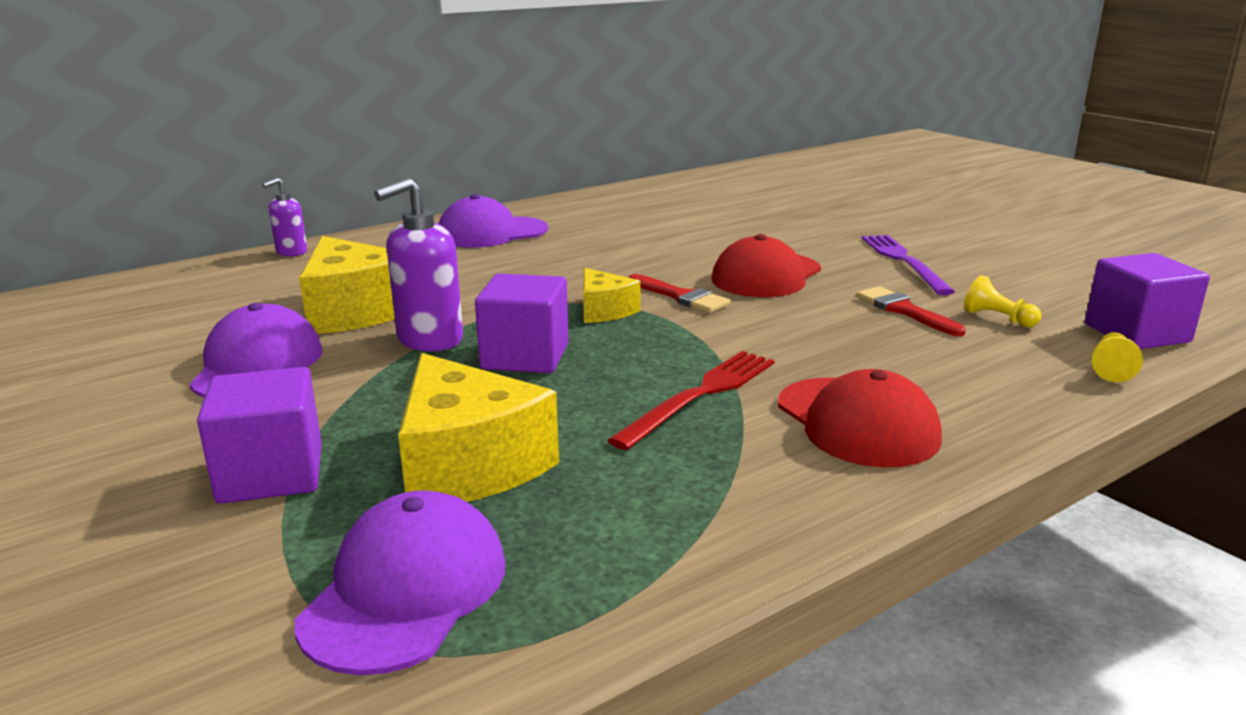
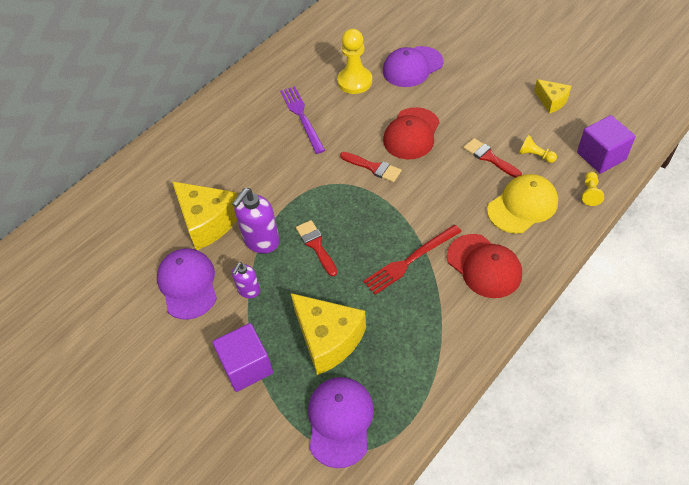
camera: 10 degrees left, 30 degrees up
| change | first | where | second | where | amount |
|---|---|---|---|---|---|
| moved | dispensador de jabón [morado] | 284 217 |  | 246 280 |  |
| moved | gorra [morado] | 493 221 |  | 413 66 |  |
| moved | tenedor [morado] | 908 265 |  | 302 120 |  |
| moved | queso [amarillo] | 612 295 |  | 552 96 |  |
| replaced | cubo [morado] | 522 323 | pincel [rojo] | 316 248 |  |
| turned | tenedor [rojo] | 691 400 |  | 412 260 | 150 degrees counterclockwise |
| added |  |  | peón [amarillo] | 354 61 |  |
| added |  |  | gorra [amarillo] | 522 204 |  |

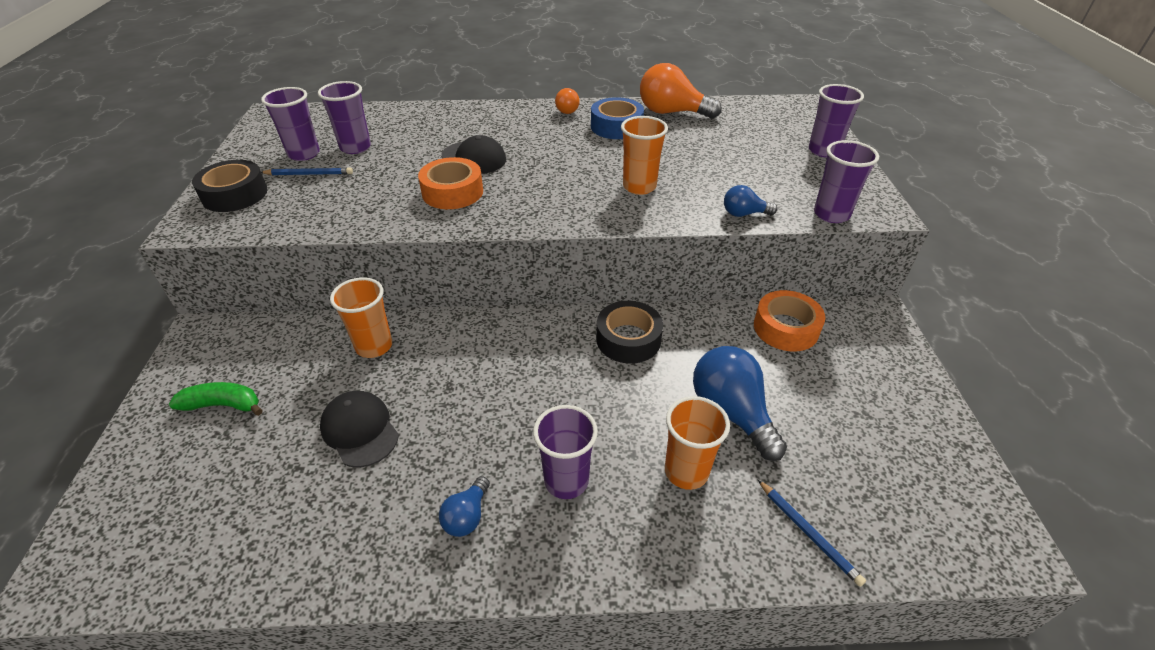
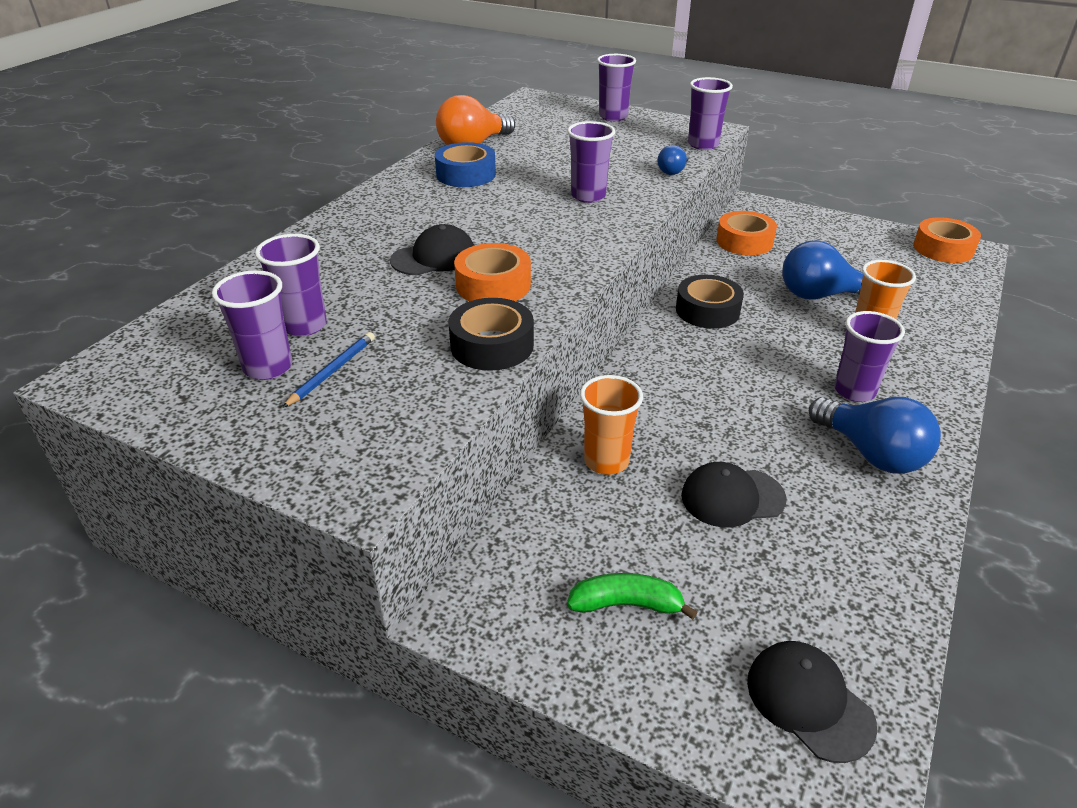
camera: 60 degrees left, 5 degrees down
| change | first | where | second | where | amount |
|---|---|---|---|---|---|
| removed | bombilla [naranja] | 567 101 |  |  |  |
| recoloured | vaso [naranja] | 644 155 | vaso [morado] | 591 162 |  |
| moved | cinta adhesiva [negro] | 230 186 |  | 491 334 |  |
| turned | plátano [verde] | 216 399 |  | 632 596 | 60 degrees clockwise |
| resized | bombilla [azul] | 464 506 |  | 875 435 | x1.92 |
| removed | lápiz [azul] | 812 533 |  |  |  |
| added |  |  | cinta adhesiva [naranja] | 947 240 |  |
| added |  |  | gorra [negro] | 812 702 |  |

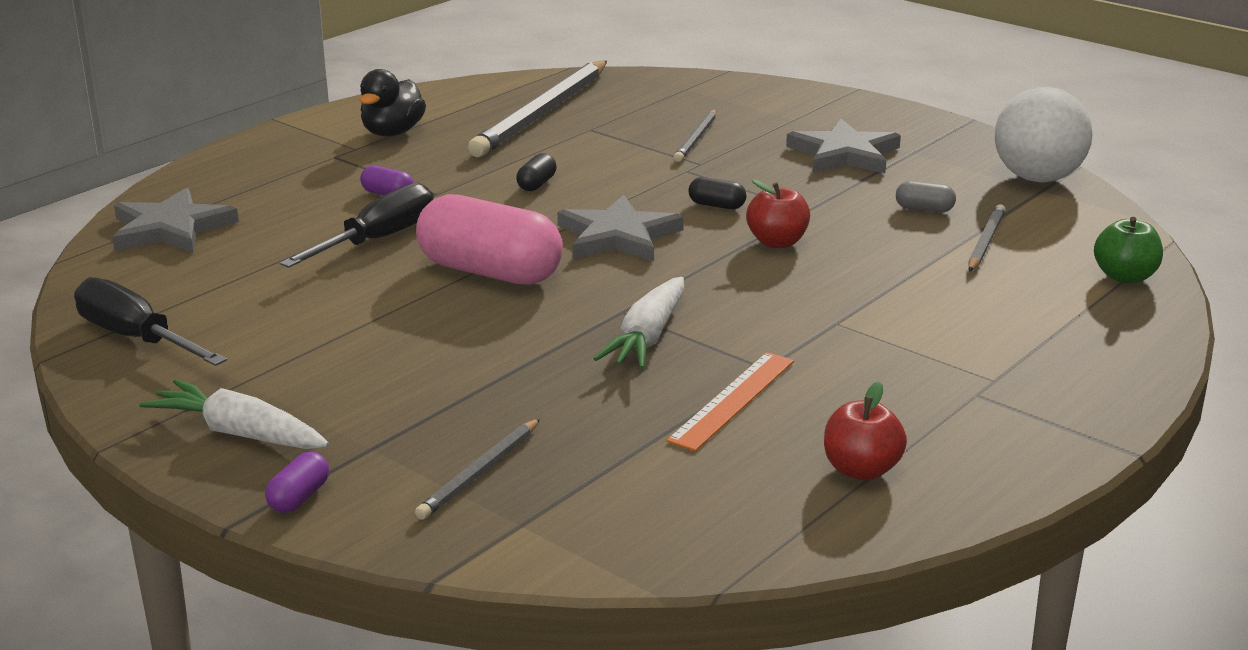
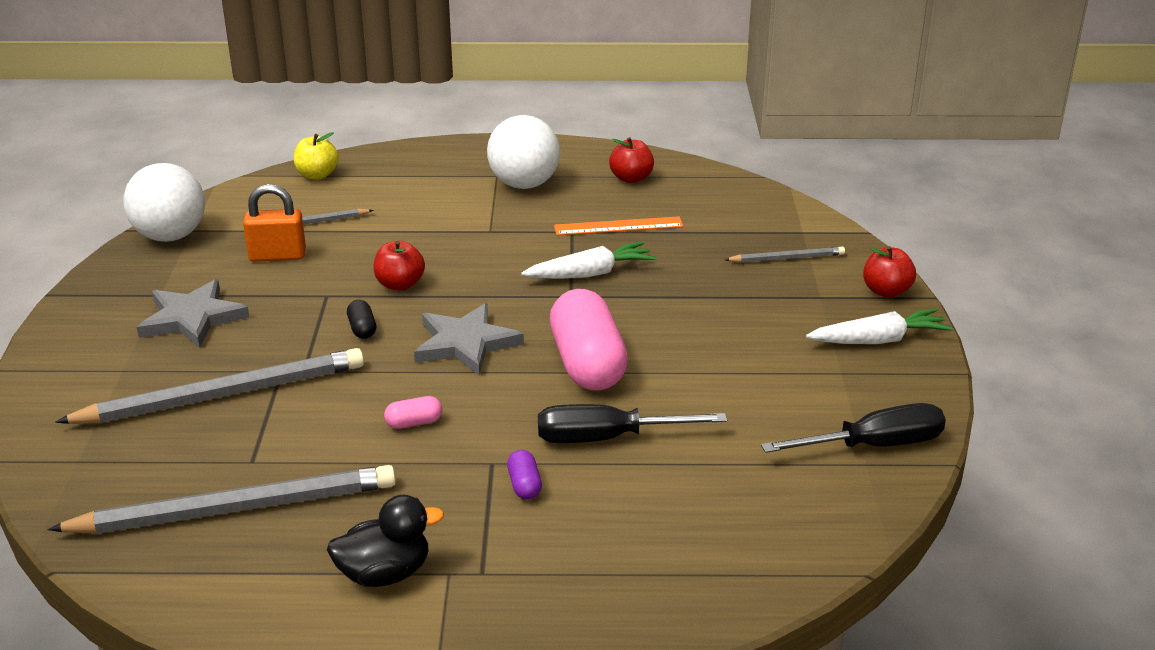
camera: 130 degrees left, 5 degrees up
| change | first | where | second | where | amount |
|---|---|---|---|---|---|
| resized | lápiz [gris] | 695 136 |  | 209 386 | x2.08 |
| recoloured | cápsula [negro] | 536 172 | cápsula [rosa] | 413 412 |  |
| replaced | cápsula [gris] | 926 196 | candado [naranja] | 274 223 |  |
| removed | estrella [gris] | 175 220 |  |  |  |
| recoloured | manzana [verde] | 1128 250 | manzana [amarillo] | 316 156 |  |
| turned | destornillador [negro] | 150 321 |  | 853 428 | 105 degrees counterclockwise |
| turned | zanahoria [blanco] | 234 414 |  | 879 326 | 90 degrees counterclockwise |
| replaced | cápsula [morado] | 297 482 | manzana [rojo] | 889 272 |  |
| added |  |  | pelota [blanco] | 523 152 |  |

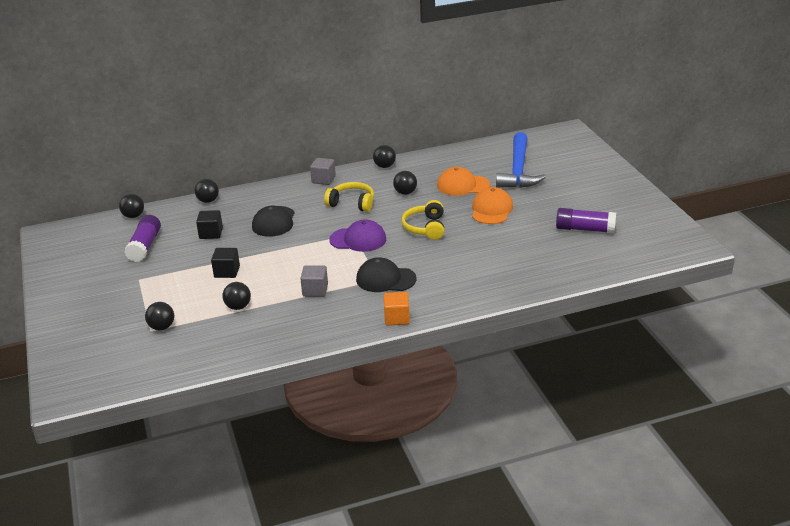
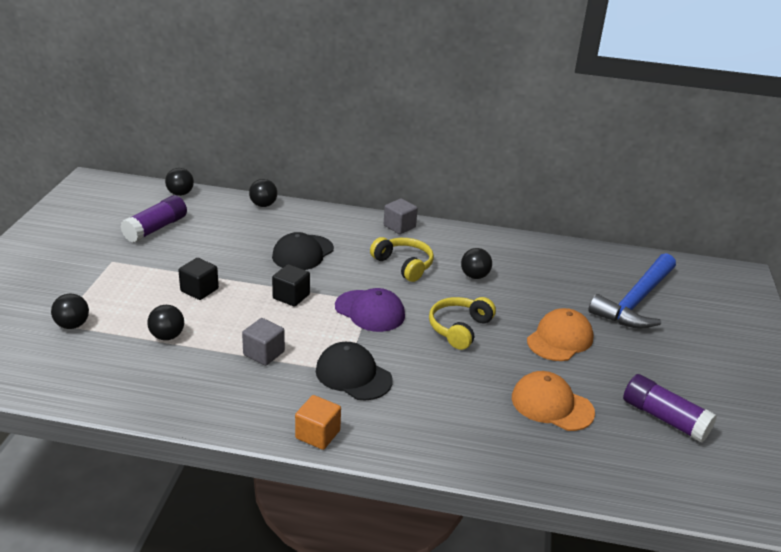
camera: 25 degrees right, 0 degrees up
| change | first | where | second | where | amount |
|---|---|---|---|---|---|
| removed | pelota [negro] | 384 156 |  |  |  |
| moved | gorra [naranja] | 463 181 |  | 553 401 |  |
| moved | cubo [negro] | 209 224 |  | 291 285 |  |

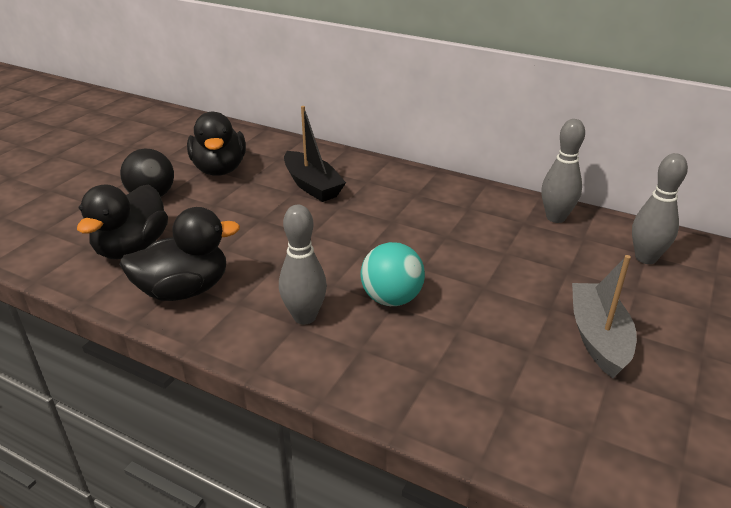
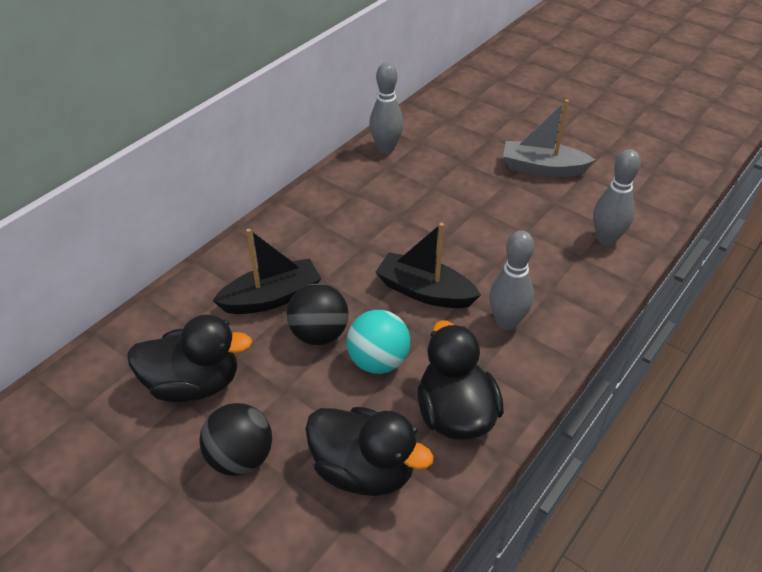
camera: 80 degrees left, 10 degrees up
| change | first | where | second | where | amount |
|---|---|---|---|---|---|
| moved | bolo [gris] | 660 208 |  | 617 197 |  |
| moved | pelota [turquesa] | 393 274 |  | 378 342 |  |
| added |  |  | barco [negro] | 428 265 |  |
| added |  |  | pelota [negro] | 318 314 |  |

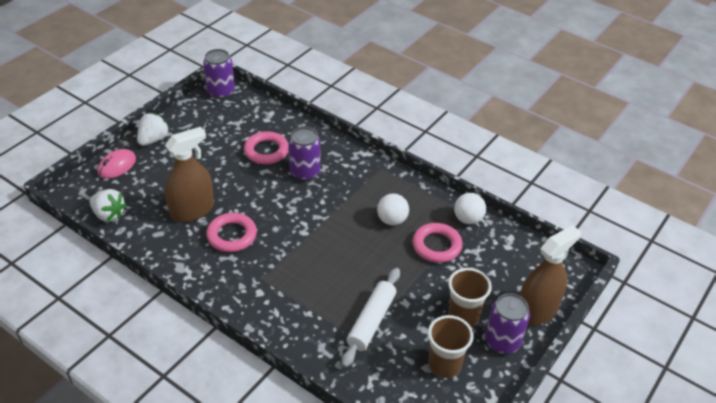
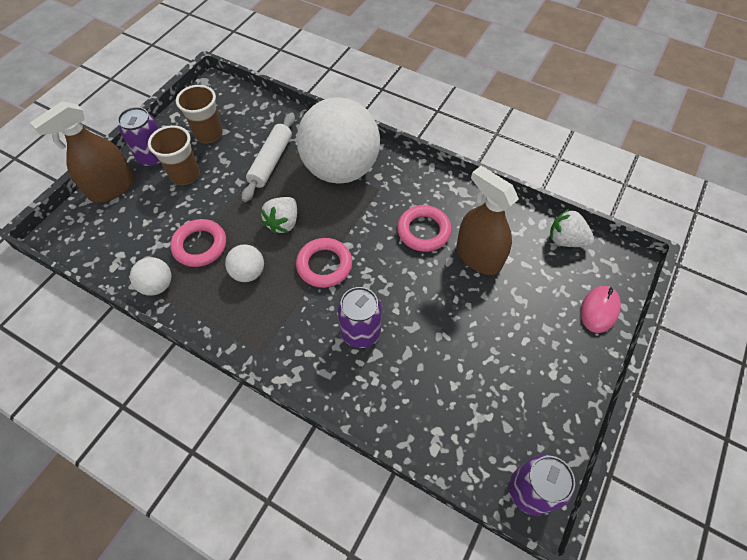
camera: 175 degrees right, 15 degrees up
| change | first | where | second | where | amount |
|---|---|---|---|---|---|
| moved | fresa [blanco] | 153 129 |  | 278 215 |  |
| turned | pulverizador [marrón] | 189 174 |  | 488 220 | 90 degrees clockwise |
| moved | anillo [rosa] | 266 147 |  | 324 263 |  |
| added |  |  | pelota [blanco] | 338 140 |  |

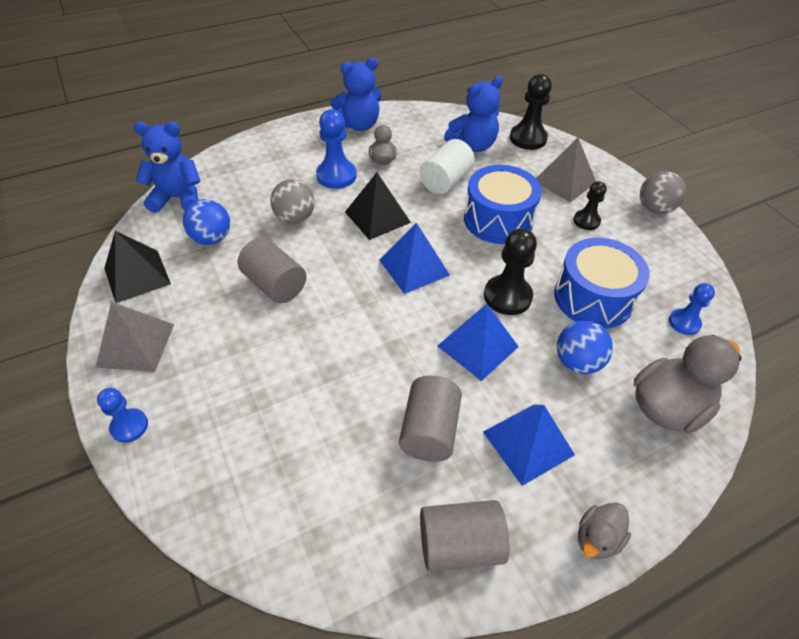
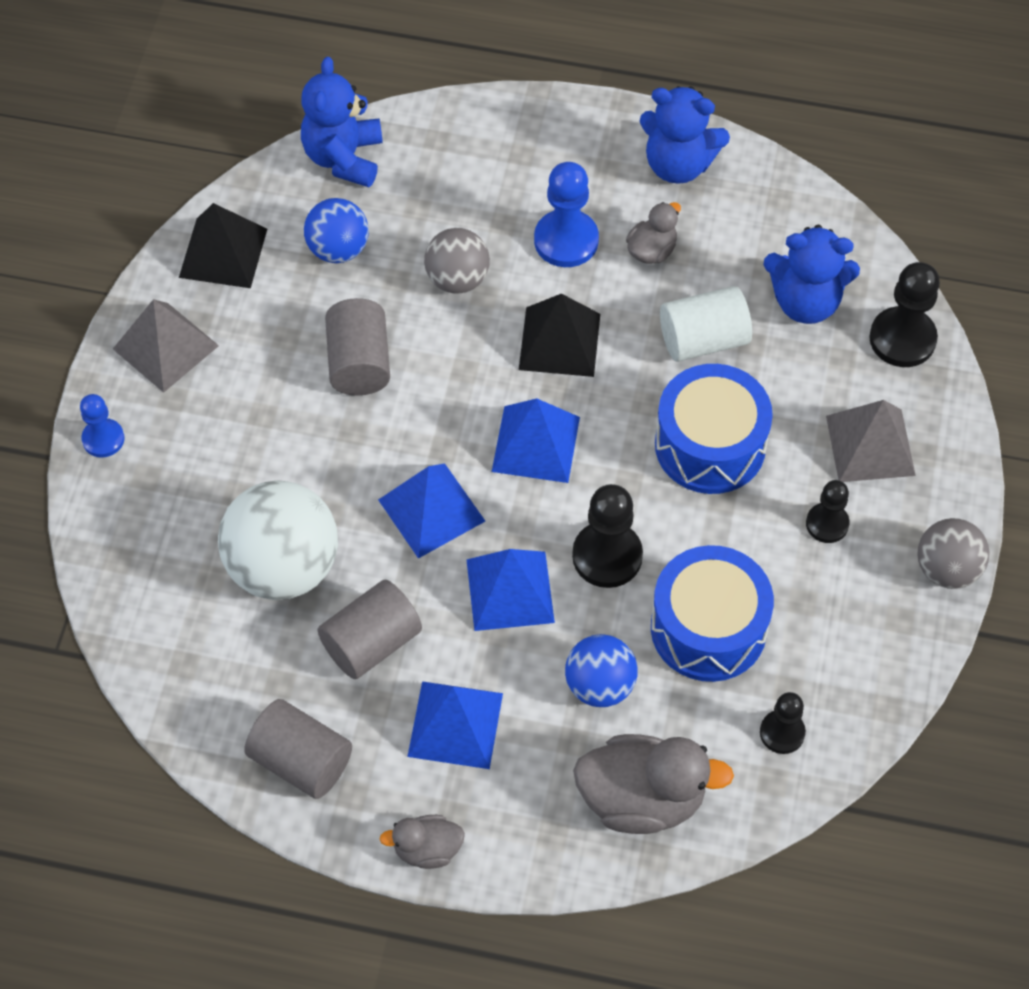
camera: 40 degrees right, 10 degrees up
| change | first | where | second | where | amount |
|---|---|---|---|---|---|
| turned | osito [azul] | 167 167 |  | 342 122 | 120 degrees counterclockwise |
| recoloured | peón [azul] | 692 309 | peón [negro] | 783 723 |  |
| added |  |  | pirámide [azul] | 431 511 |  |
| added |  |  | pelota [blanco] | 278 540 |  |

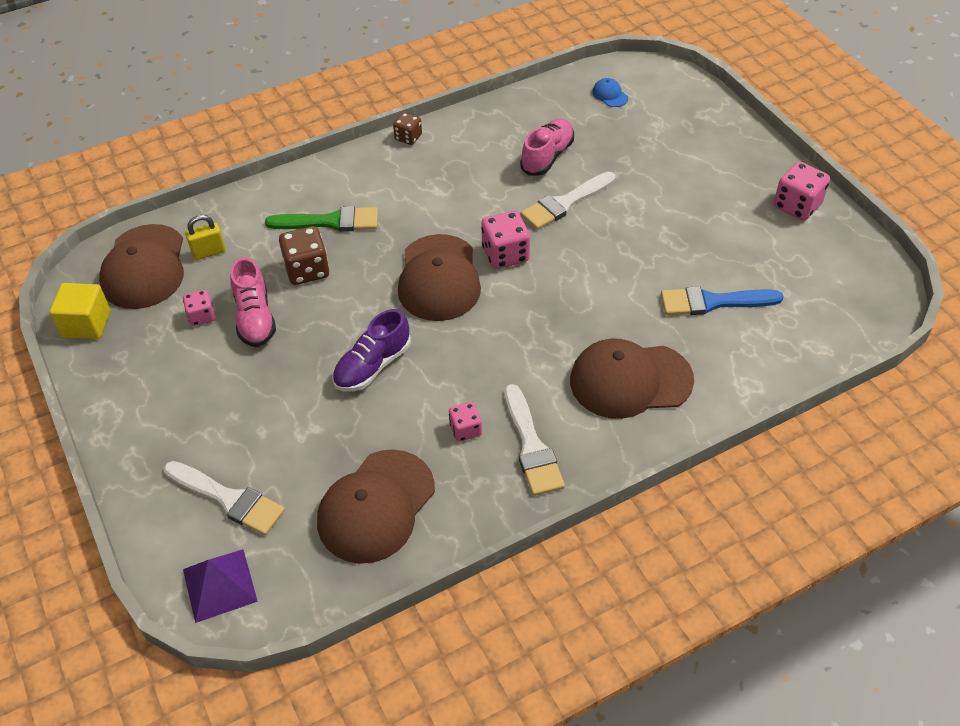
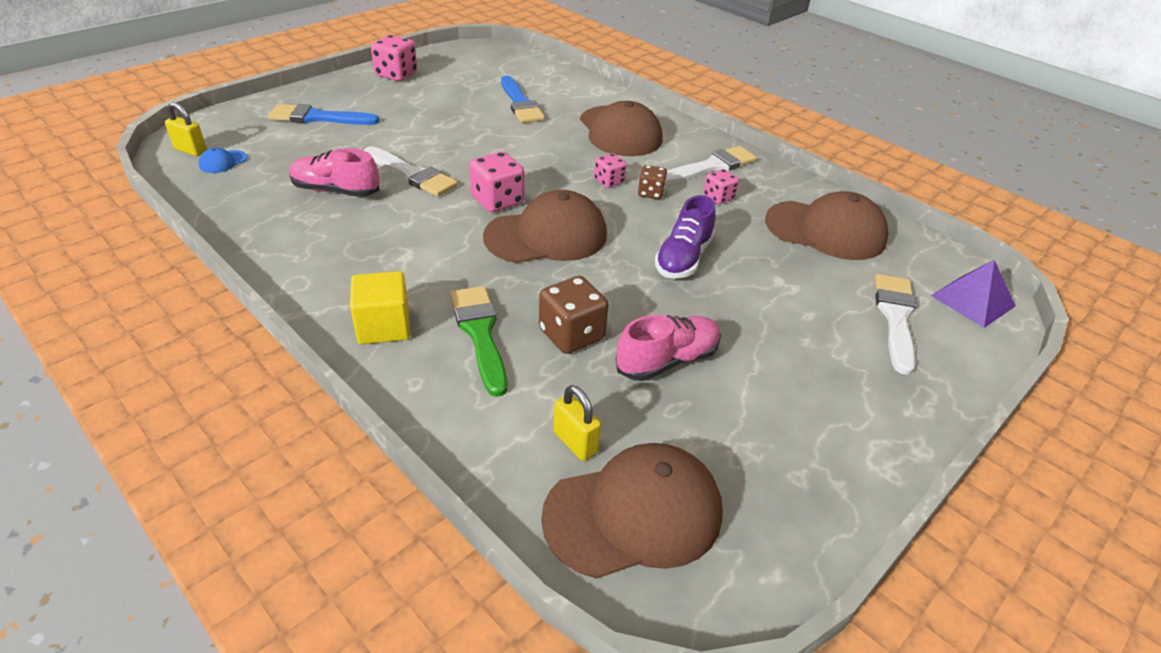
camera: 110 degrees left, 10 degrees down
| change | first | where | second | where | amount |
|---|---|---|---|---|---|
| moved | dado [marrón] | 407 129 |  | 652 182 |  |
| moved | cubo [amarillo] | 80 311 |  | 380 307 |  |
| moved | dado [rosa] | 199 308 |  | 610 170 |  |
| turned | zapato [morado] | 371 350 |  | 685 237 | 90 degrees clockwise |
| added |  |  | candado [amarillo] | 186 129 |  |
| added |  |  | pincel [azul] | 323 114 |  |

